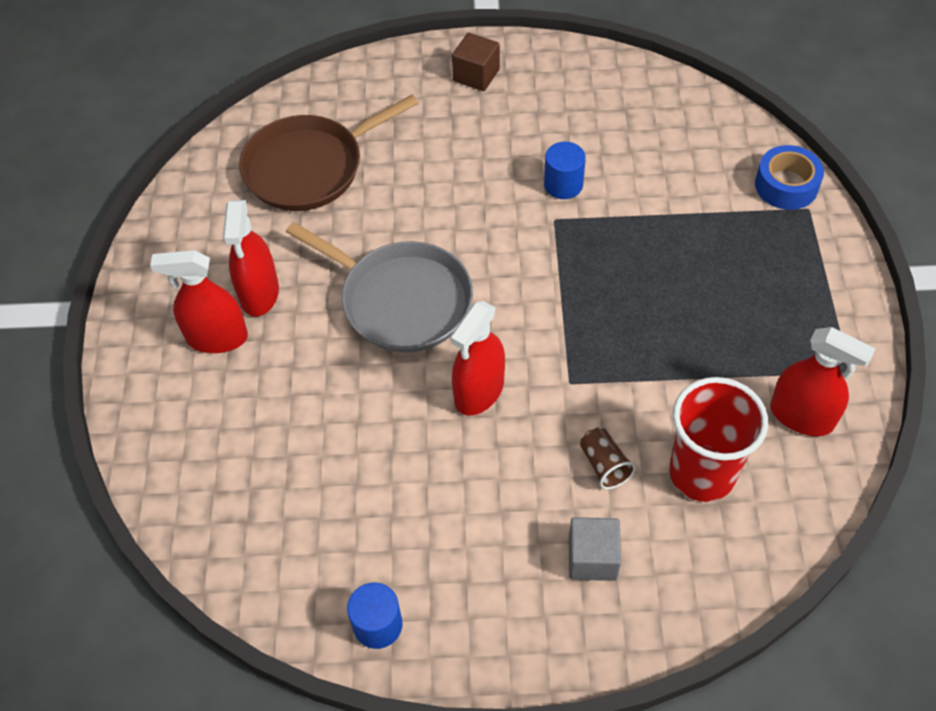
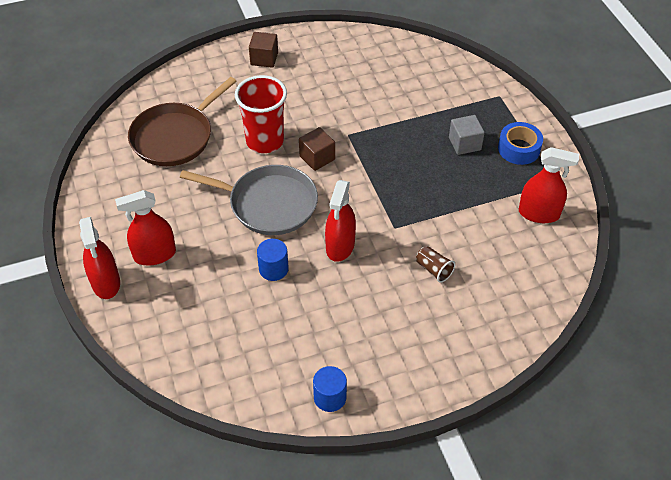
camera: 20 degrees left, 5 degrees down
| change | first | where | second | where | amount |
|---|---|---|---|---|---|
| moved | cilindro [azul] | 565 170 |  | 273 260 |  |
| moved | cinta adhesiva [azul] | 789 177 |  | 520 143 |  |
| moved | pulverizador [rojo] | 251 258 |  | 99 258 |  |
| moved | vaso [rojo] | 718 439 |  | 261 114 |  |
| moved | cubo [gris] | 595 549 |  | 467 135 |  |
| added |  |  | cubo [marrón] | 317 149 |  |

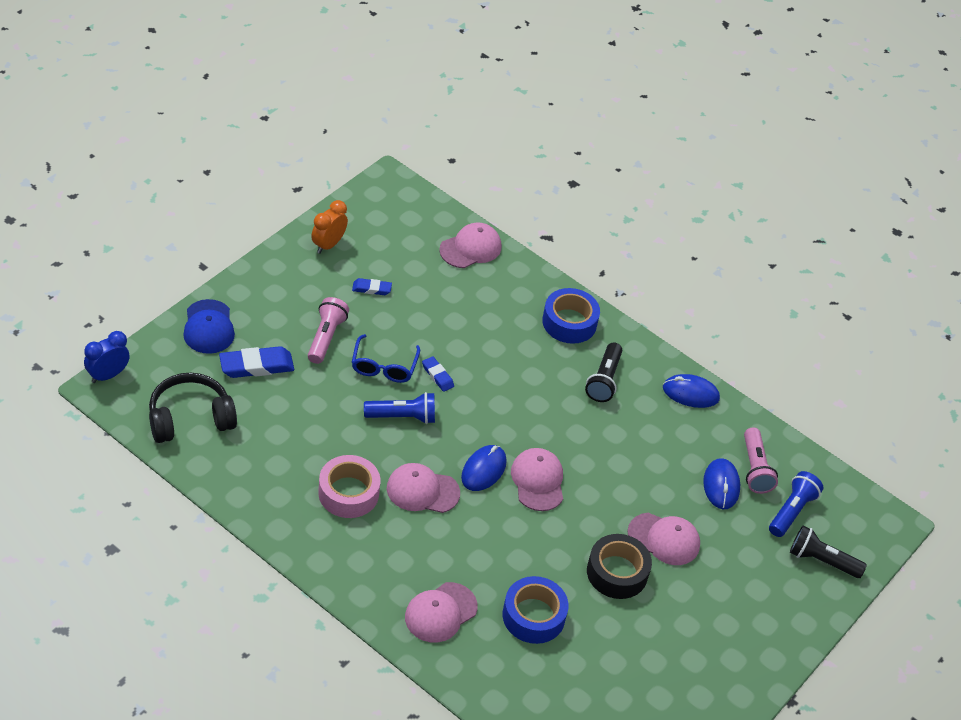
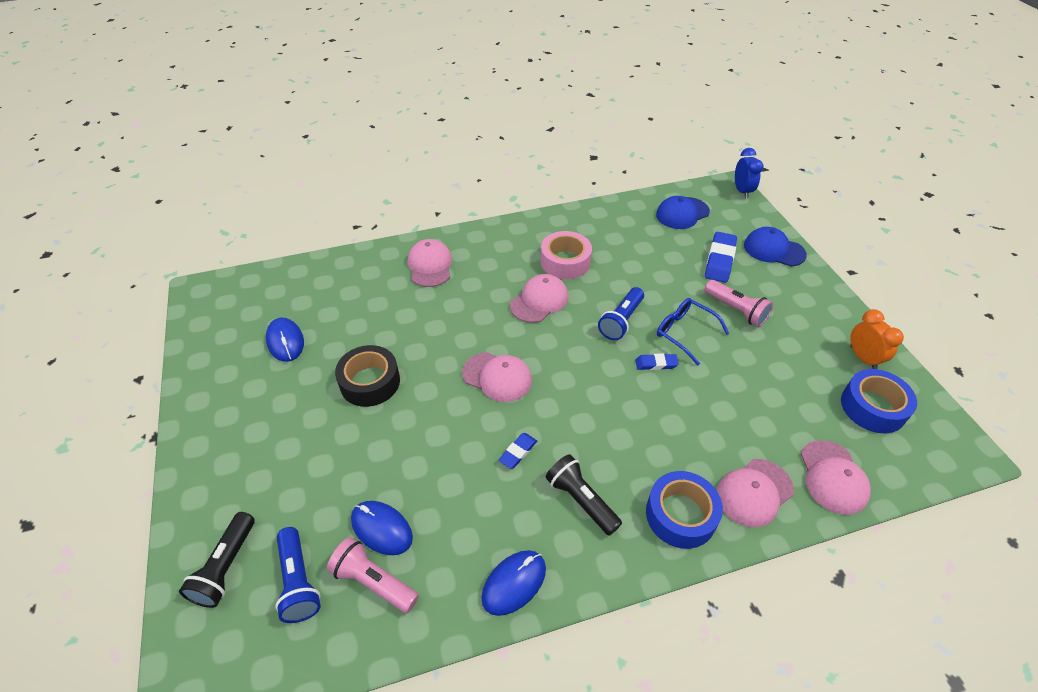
camera: 130 degrees right, 0 degrees up
| change | first | where | second | where | amount |
|---|---|---|---|---|---|
| moved | goma de borrar [azul] | 372 286 |  | 517 451 |  |
| replaced | auriculares [negro] | 193 408 | gorra [azul] | 683 212 |  |
| moved | ratón [azul] | 484 468 |  | 285 339 |  |
| moved | gorra [rosa] | 663 539 |  | 755 493 |  |
| turned | lámpara de mano [negro] | 828 551 |  | 217 560 | 135 degrees clockwise |
| moved | cinta adhesiva [azul] | 535 610 |  | 879 401 |  |

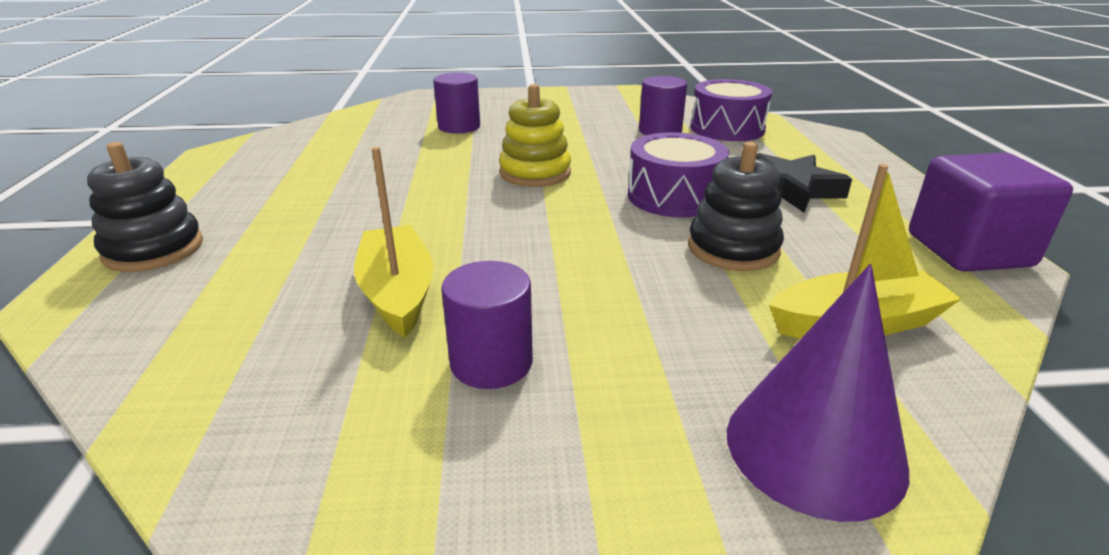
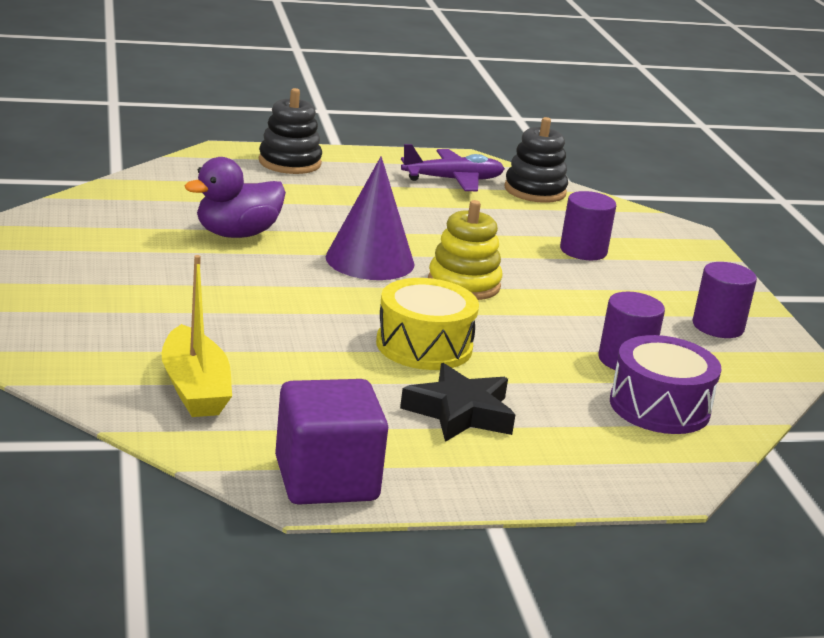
camera: 80 degrees right, 5 degrees down
| change | first | where | second | where | amount |
|---|---|---|---|---|---|
| recoloured | tambor [morado] | 678 174 | tambor [amarillo] | 427 324 |  |
| moved | juguete apilable [negro] | 736 206 |  | 536 160 |  |
| replaced | barco [amarillo] | 393 242 | pato [morado] | 235 197 |  |
| moved | cilindro [morado] | 487 325 |  | 724 300 |  |
| moved | cono [morado] | 818 393 |  | 370 218 |  |
| added |  |  | avión [morado] | 453 167 |  |

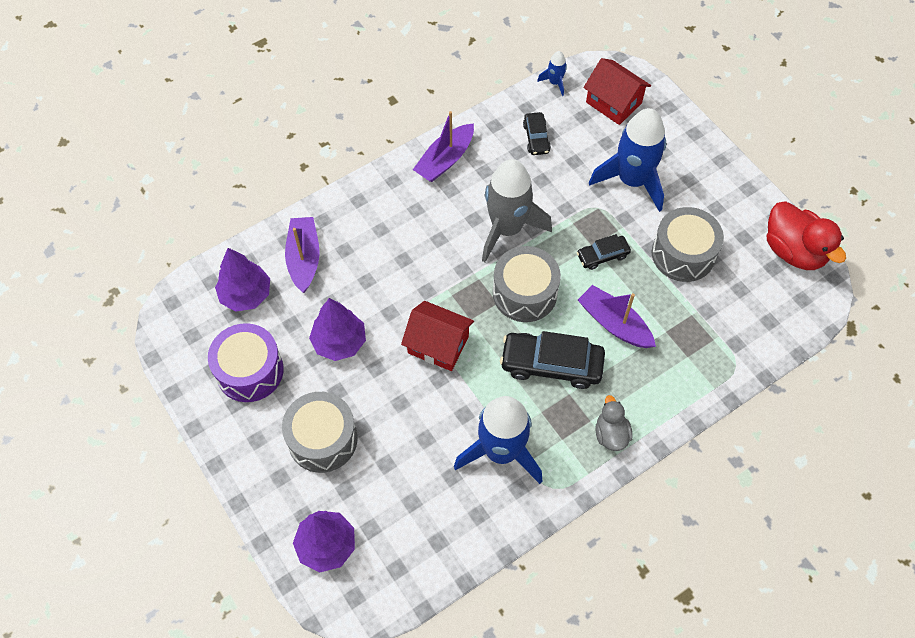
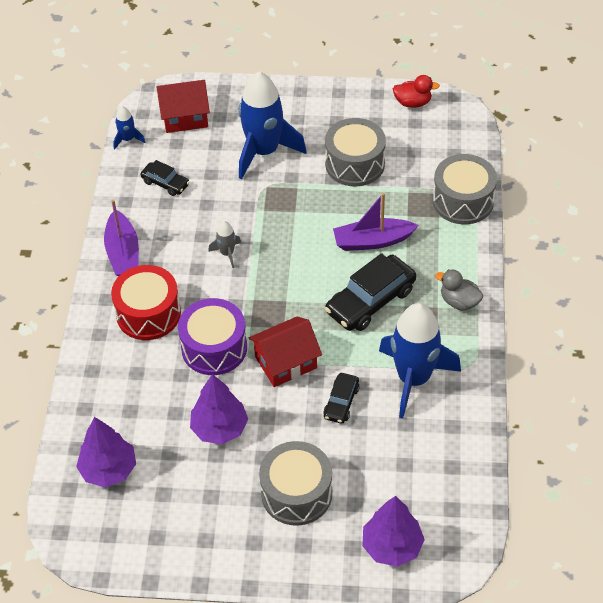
camera: 50 degrees left, 10 degrees down
| change | first | where | second | where | amount |
|---|---|---|---|---|---|
| resized | cohete [gris] | 517 210 |  | 224 244 | x0.43 |
| resized | pato [rojo] | 806 235 |  | 416 91 | x0.57 |
| removed | barco [morado] | 302 255 |  |  |  |
| moved | coche [negro] | 604 252 |  | 341 398 |  |
| moved | tambor [gris] | 527 284 |  | 465 189 |  |
| moved | tambor [morado] | 246 362 |  | 212 336 |  |
| added |  |  | tambor [rojo] | 146 302 |  |

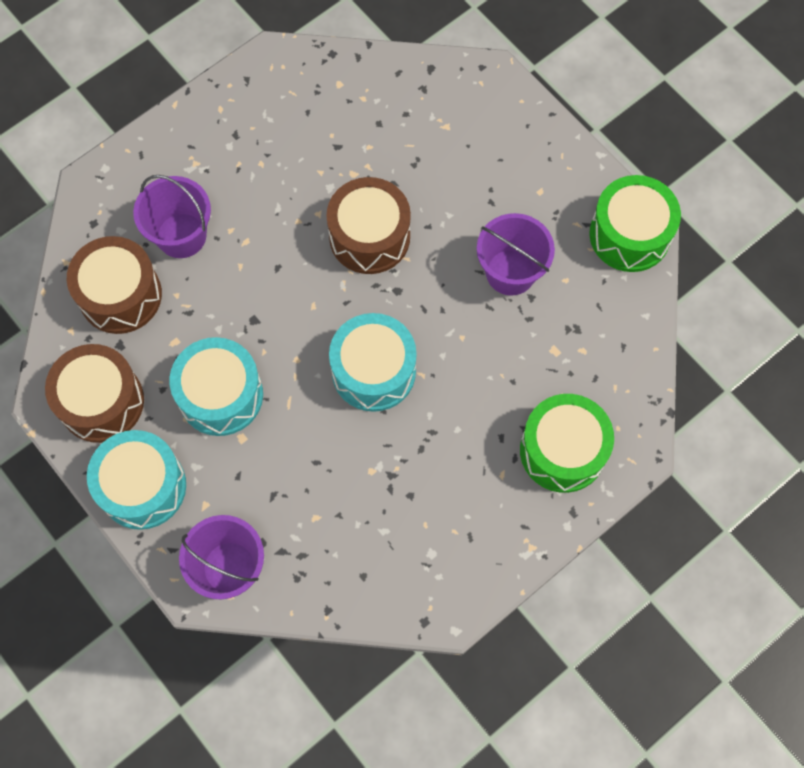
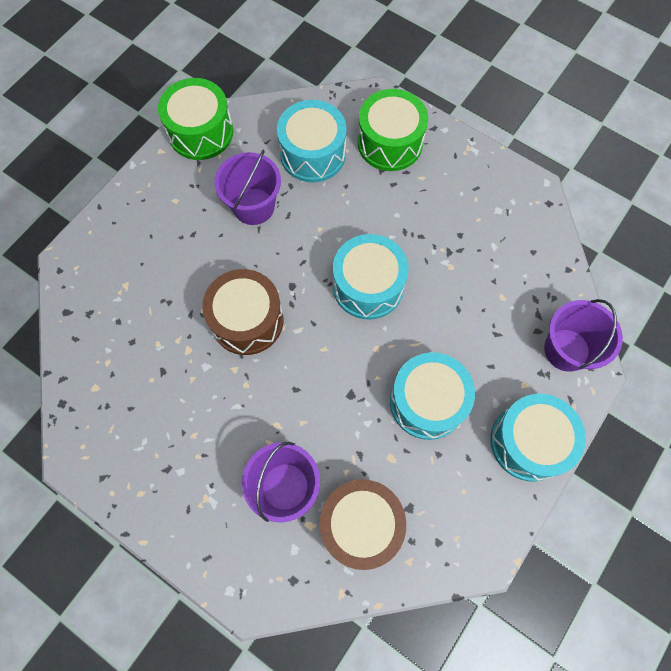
camera: 105 degrees left, 0 degrees up
| change | first | where | second | where | amount |
|---|---|---|---|---|---|
| removed | tambor [marrón] | 94 393 |  |  |  |
| added |  |  | tambor [turquesa] | 312 141 |  |

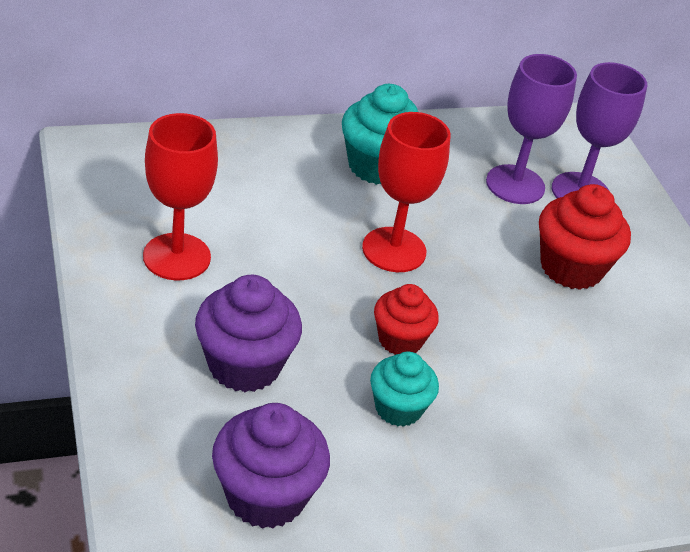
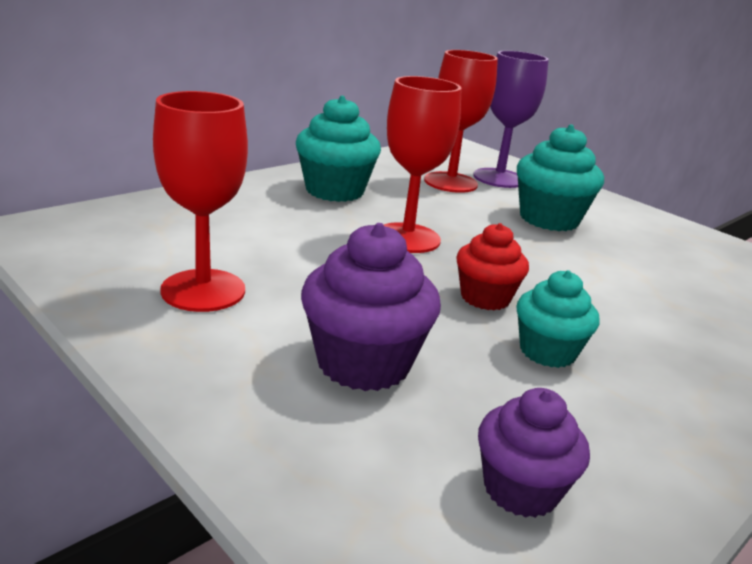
camera: 25 degrees left, 15 degrees down
| change | first | where | second | where | amount |
|---|---|---|---|---|---|
| recoloured | copa [morado] | 531 129 | copa [rojo] | 461 121 |  |
| recoloured | magdalena [rojo] | 585 237 | magdalena [turquesa] | 560 178 |  |
| resized | magdalena [morado] | 271 466 |  | 534 453 | x0.65 |

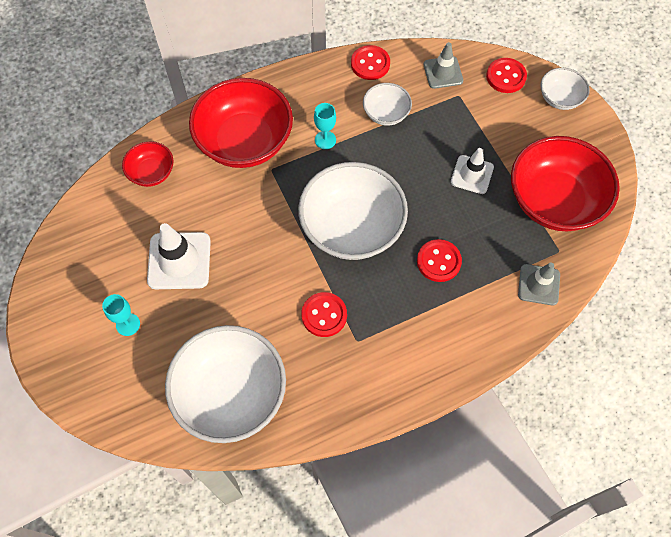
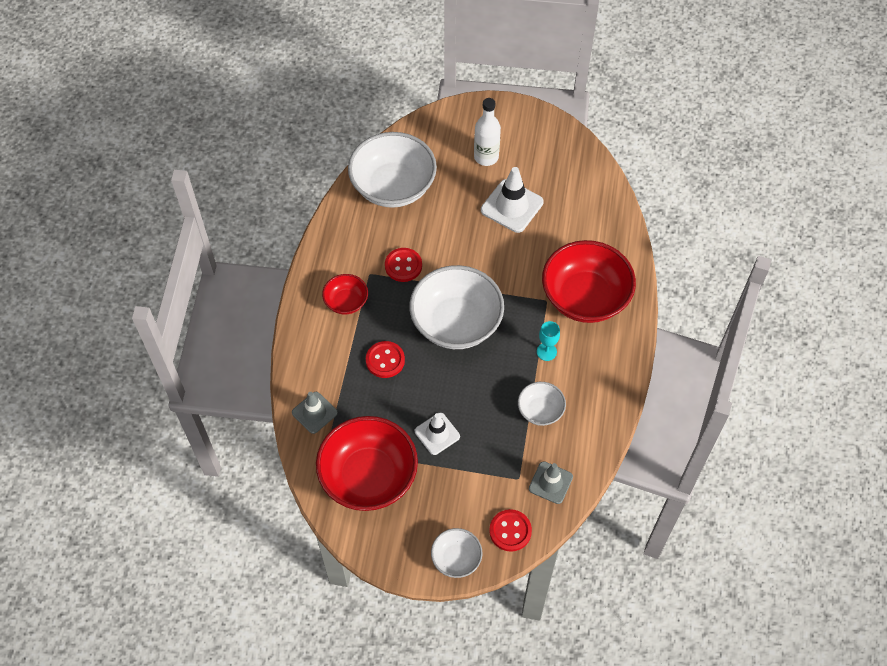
camera: 125 degrees right, 5 degrees down
| change | first | where | second | where | amount |
|---|---|---|---|---|---|
| removed | botón [rojo] | 370 62 |  |  |  |
| moved | cuenco [rojo] | 147 164 |  | 345 294 |  |
| replaced | copa [turquesa] | 121 315 | botella [blanco] | 487 132 |  |

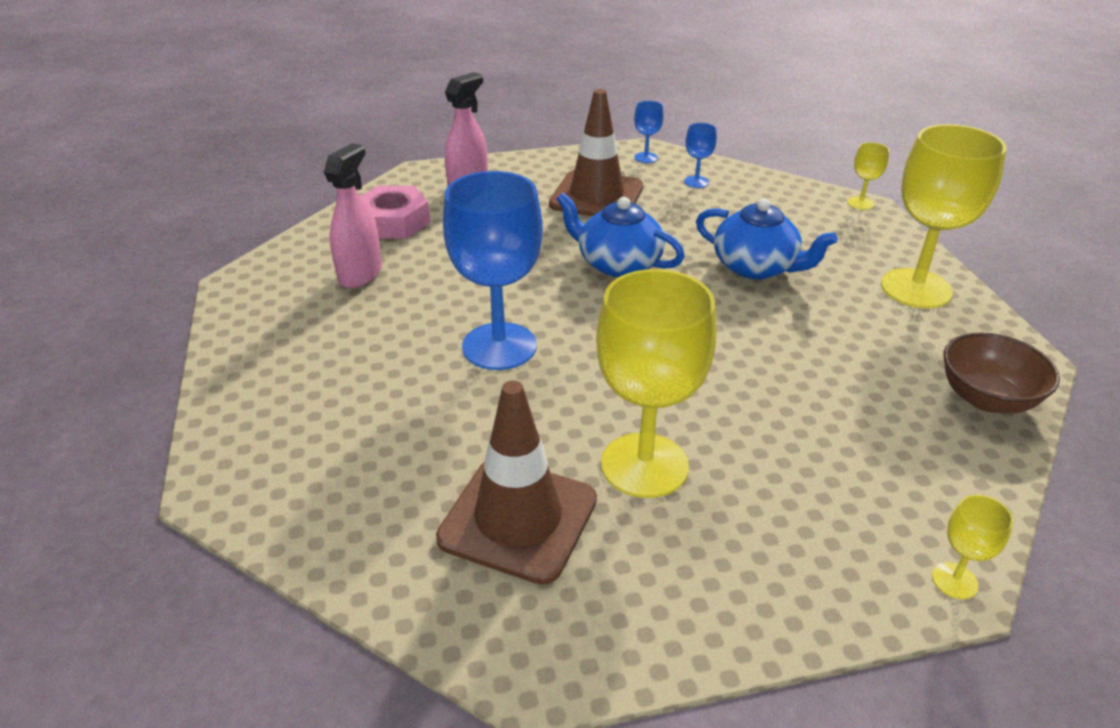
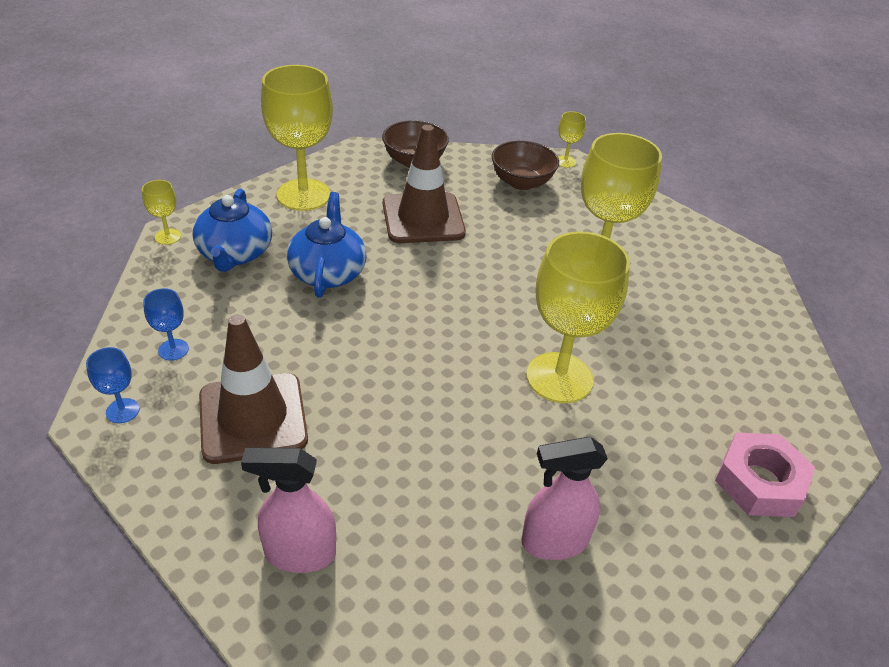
camera: 125 degrees left, 5 degrees up
| change | first | where | second | where | amount |
|---|---|---|---|---|---|
| recoloured | copa [azul] | 493 270 | copa [amarillo] | 578 317 |  |
| moved | tuerca [rosa] | 395 212 |  | 765 474 |  |
| moved | tetera [azul] | 620 234 |  | 232 230 |  |
| moved | cono de tráfico [marrón] | 516 483 |  | 424 184 |  |
| added |  |  | cuenco [marrón] | 525 165 |  |

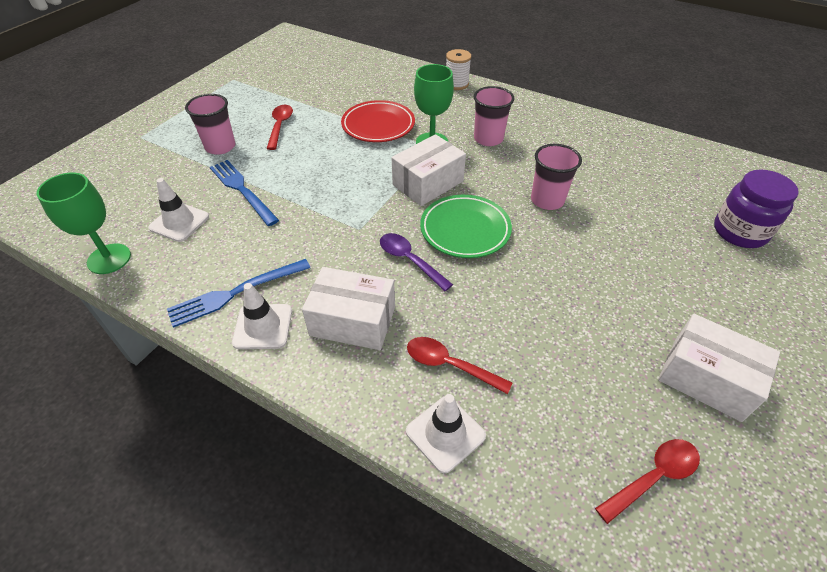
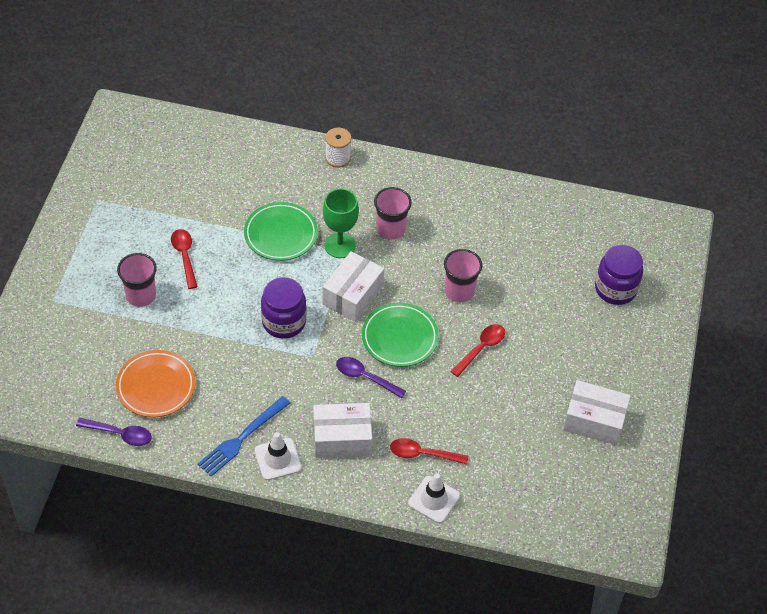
camera: 20 degrees left, 5 degrees up
| change | first | where | second | where | amount |
|---|---|---|---|---|---|
| recoloured | plato [rojo] | 378 121 | plato [verde] | 281 231 |  |
| removed | tenedor [azul] | 244 193 |  |  |  |
| replaced | copa [verde] | 84 223 | cuchara [morado] | 114 432 |  |
| replaced | cono de tráfico [blanco] | 178 210 | plato [naranja] | 155 383 |  |
| moved | cuchara [rojo] | 647 481 |  | 478 350 |  |
| added |  |  | tarro [morado] | 284 308 |  |

